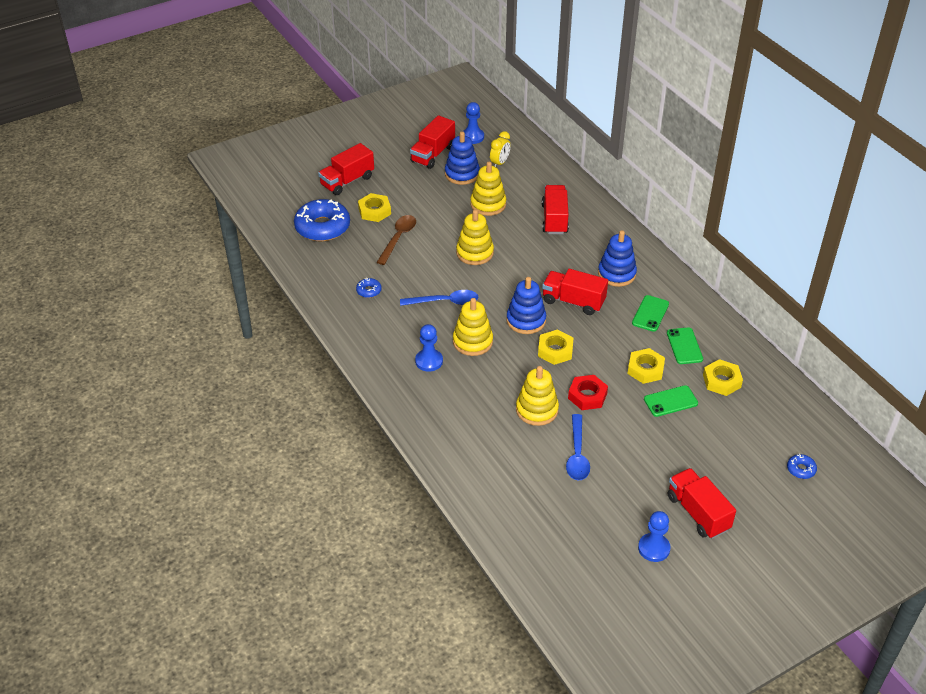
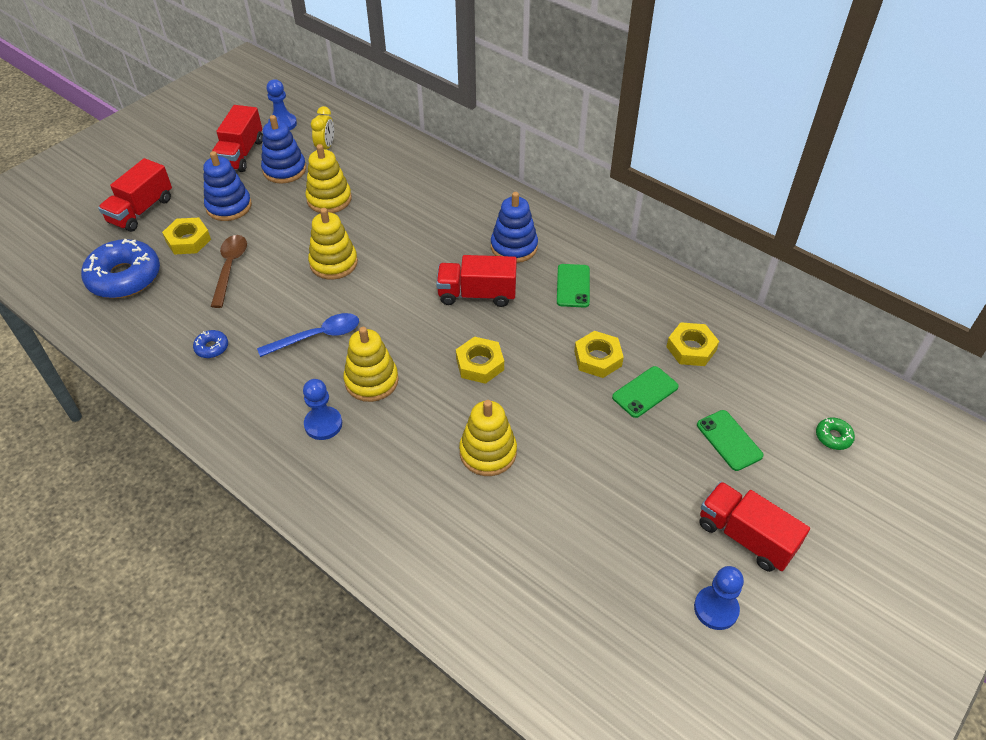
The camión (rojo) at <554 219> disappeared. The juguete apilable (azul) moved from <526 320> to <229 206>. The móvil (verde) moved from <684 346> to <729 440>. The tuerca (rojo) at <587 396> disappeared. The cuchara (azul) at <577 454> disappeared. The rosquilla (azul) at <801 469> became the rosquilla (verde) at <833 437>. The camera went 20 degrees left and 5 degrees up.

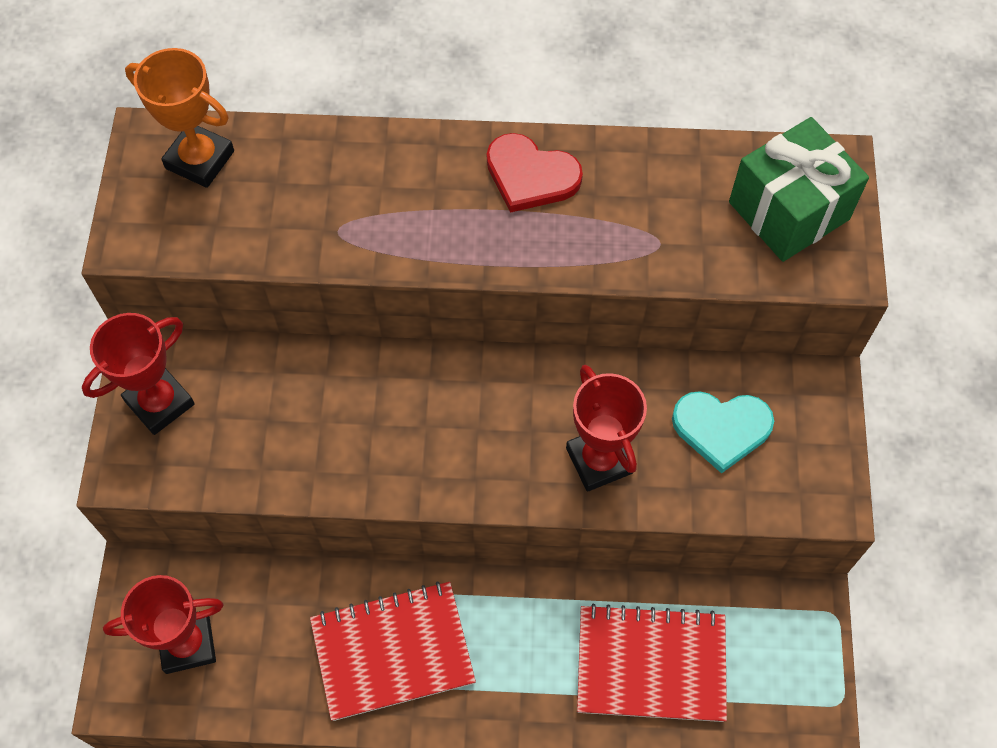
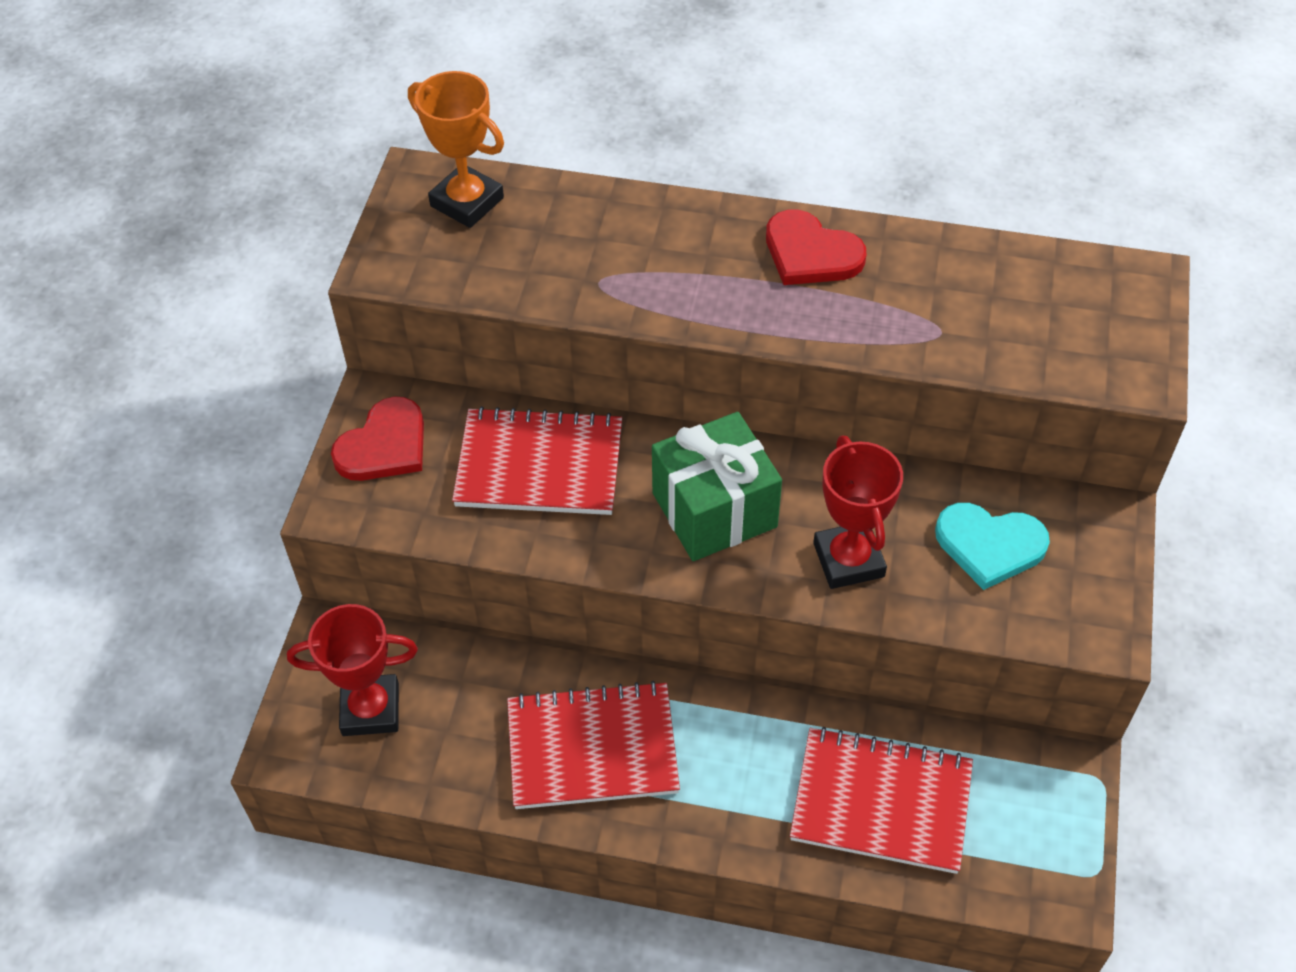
The regalo (verde) moved from <789 211> to <714 510>. The trofeo (rojo) at <159 403> was replaced by the corazón (rojo) at <384 445>. The cuaderno (rojo) at <539 465> appeared. The camera went 10 degrees right and 10 degrees down.

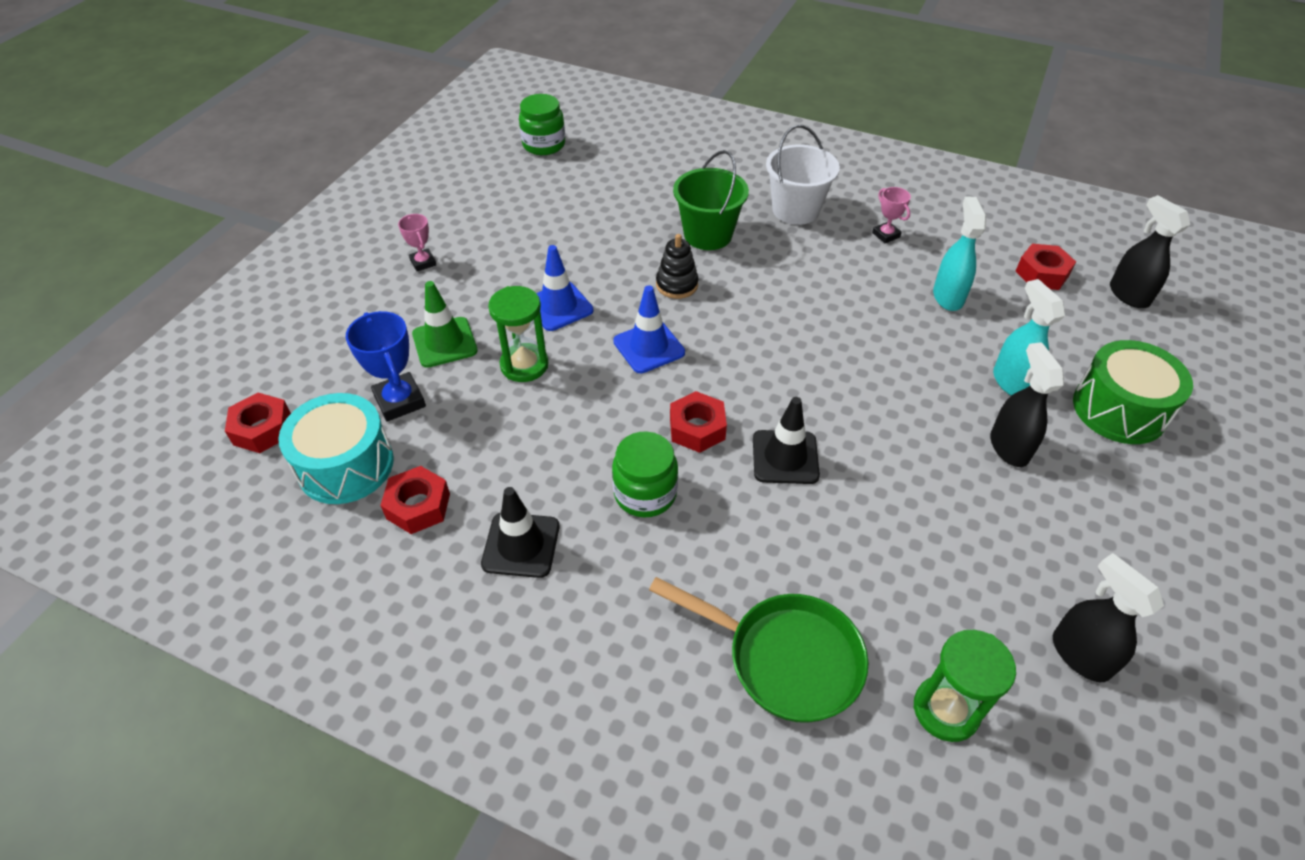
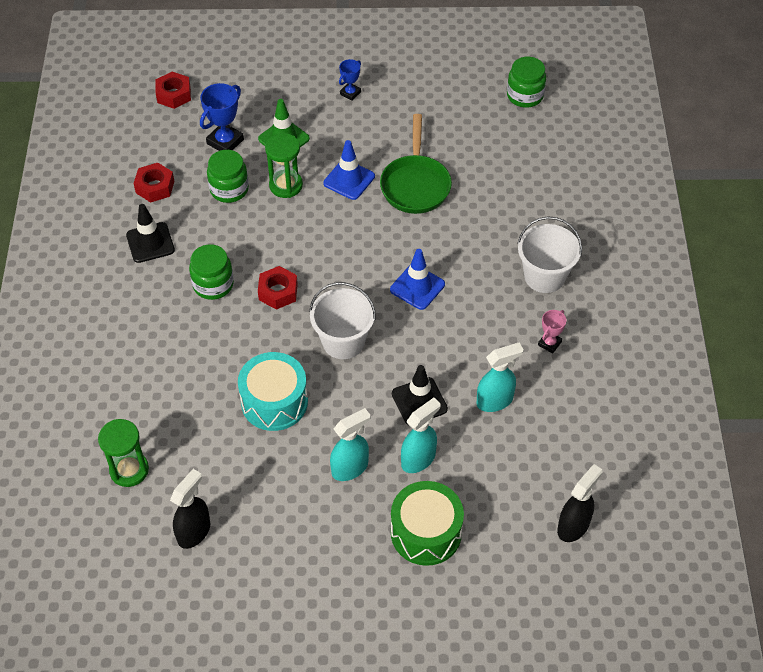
The balde (verde) at <708 235> disappeared. The trofeo (rosa) at <423 262> became the trofeo (azul) at <350 93>. The juguete apilable (negro) at <677 285> disappeared. The tuerca (rojo) at <1042 274> disappeared. The cono de tráfico (azul) moved from <649 347> to <417 287>. The pulverizador (negro) at <1008 447> became the pulverizador (turquesa) at <350 468>. The tambor (turquesa) moved from <346 465> to <274 402>. The cono de tráfico (negro) moved from <785 457> to <419 401>. The sartén (verde) moved from <784 658> to <415 184>. The tarro (verde) at <229 189> appeared. The balde (blanco) at <343 341> appeared. The camera went 65 degrees right and 5 degrees up.

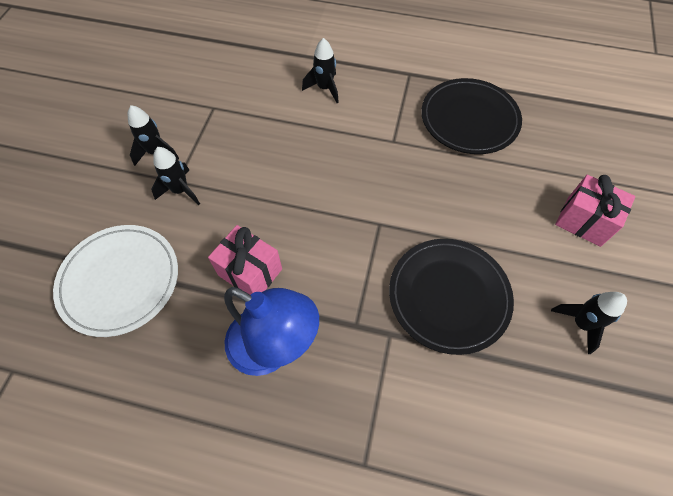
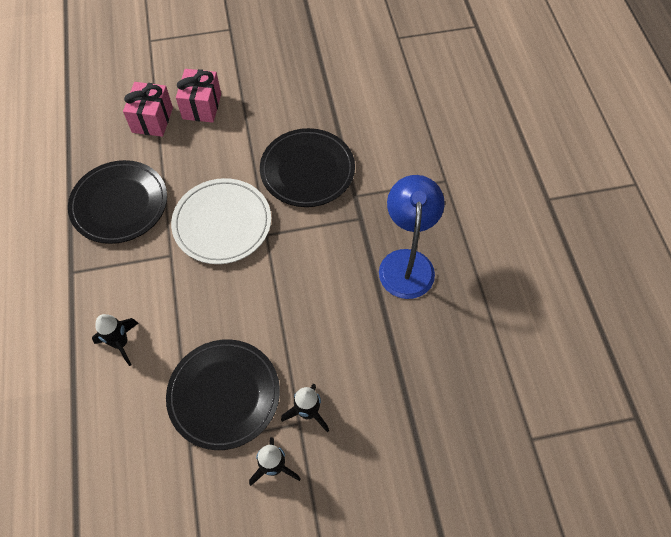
The plato (blanco) moved from <120 281> to <222 223>. The regalo (rosa) moved from <250 272> to <152 120>. The cohete (negro) at <580 323> disappeared. The plato (negro) at <224 395> appeared. The camera went 115 degrees left and 0 degrees up.

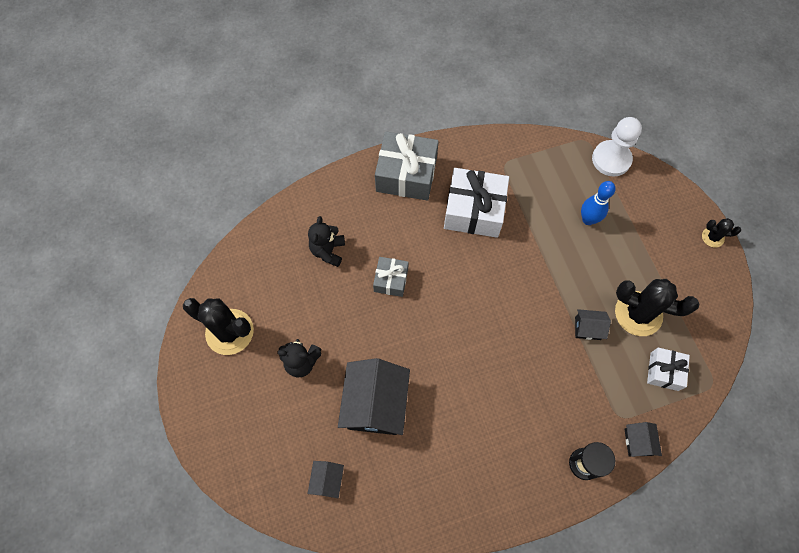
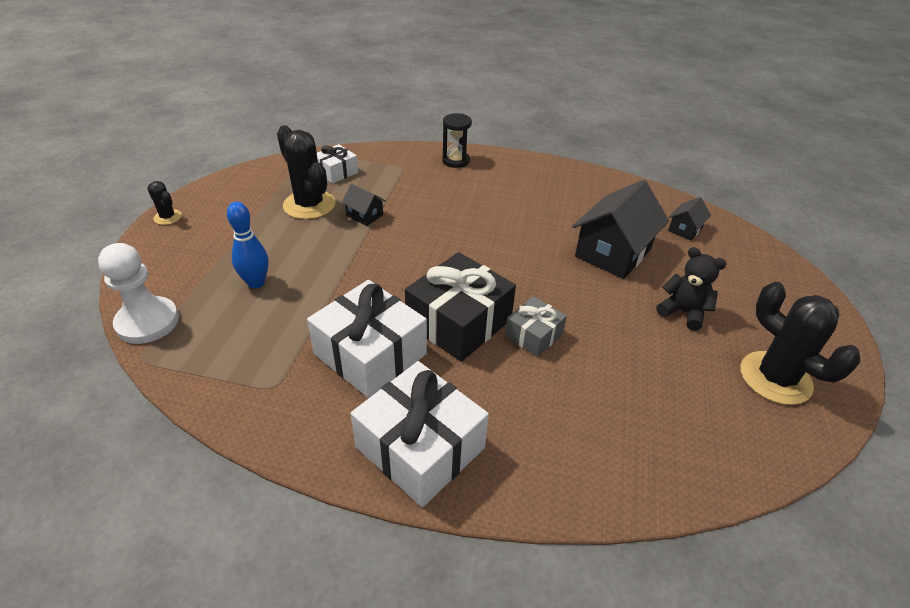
The regalo (gris) at <406 174> became the regalo (blanco) at <420 447>. The osito (negro) at <328 251> disappeared. The casa (negro) at <638 442> disappeared. The regalo (negro) at <459 322> appeared. The camera went 150 degrees left and 25 degrees down.

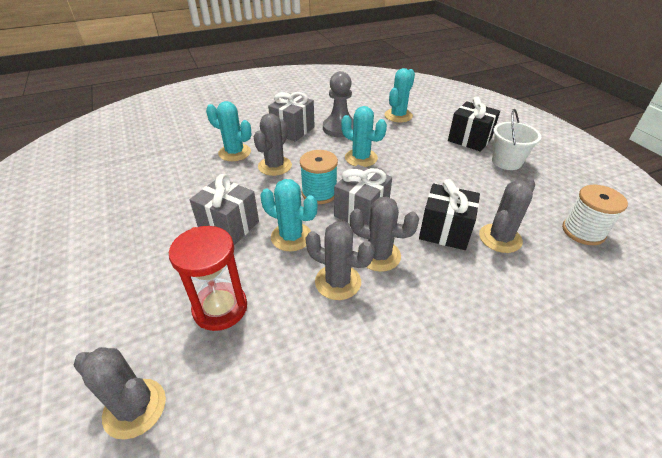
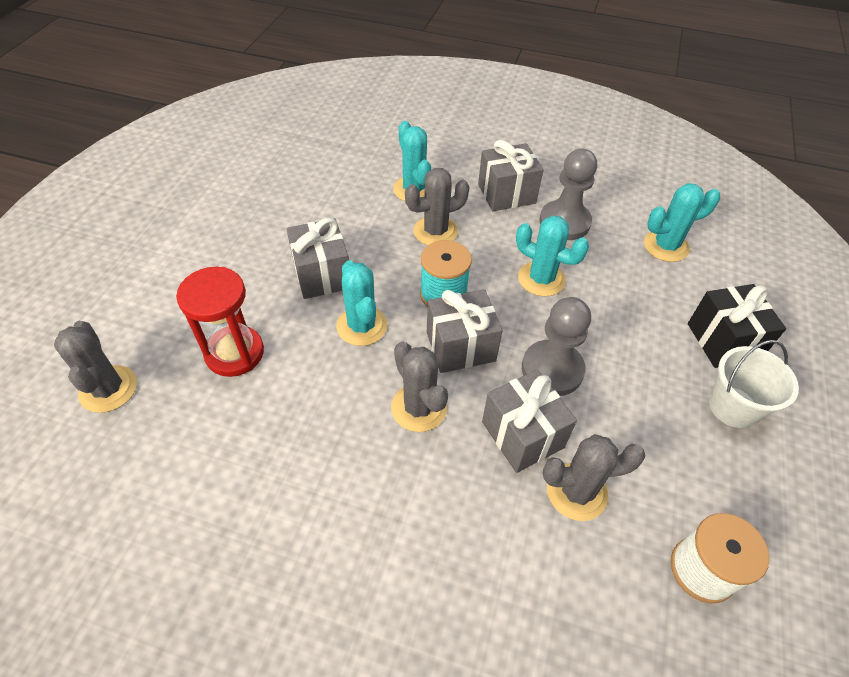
The cactus (turquesa) at <361 158> turned 45 degrees counterclockwise. The regalo (negro) at <444 231> became the regalo (gris) at <522 435>. The cactus (gris) at <338 282> disappeared. The peón (gris) at <552 369> appeared. The camera went 40 degrees right and 10 degrees up.

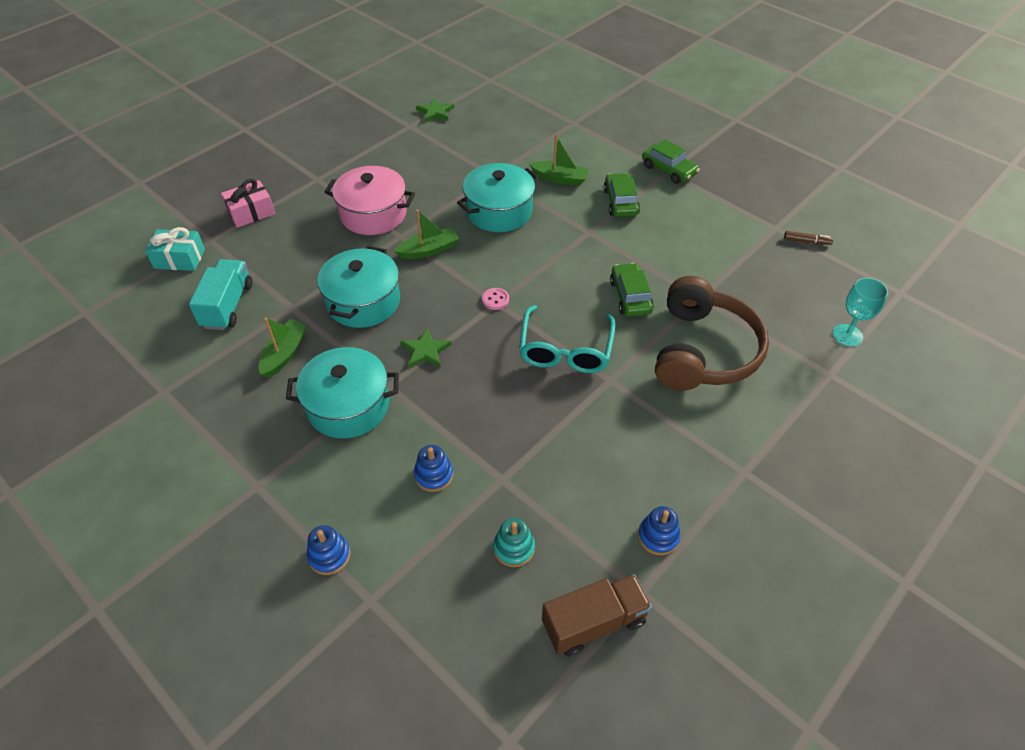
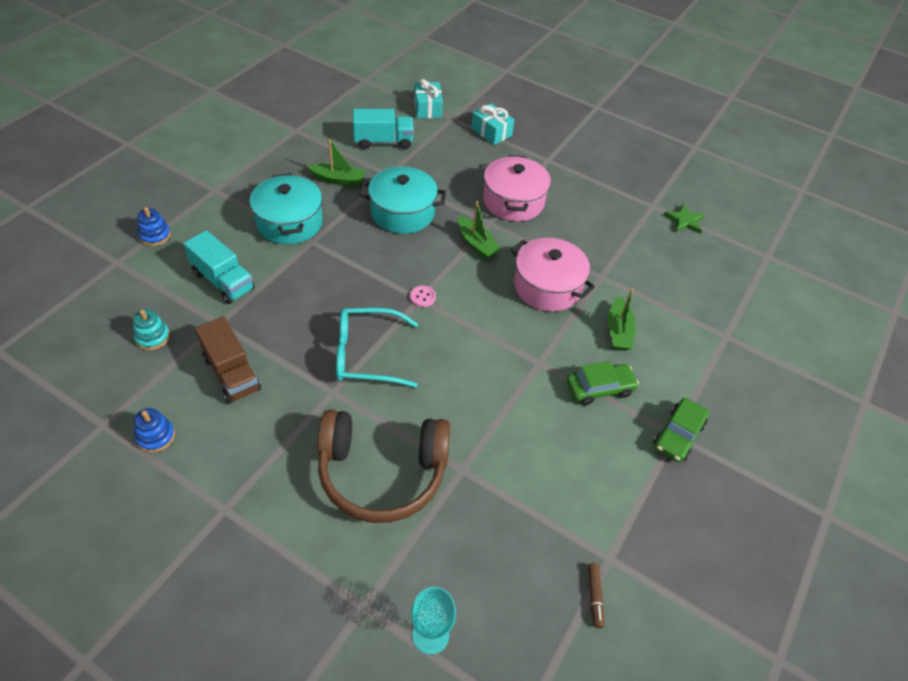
The olla (turquesa) at <499 211> became the olla (rosa) at <547 287>. The regalo (rosa) at <251 212> became the regalo (turquesa) at <491 132>. The coche (verde) at <630 296> disappeared. The estrella (verde) at <425 351> disappeared. The juguete apilable (azul) at <434 475> was replaced by the camión (turquesa) at <223 281>. The camión (marrón) moved from <594 623> to <232 373>. The camera went 75 degrees right and 0 degrees up.

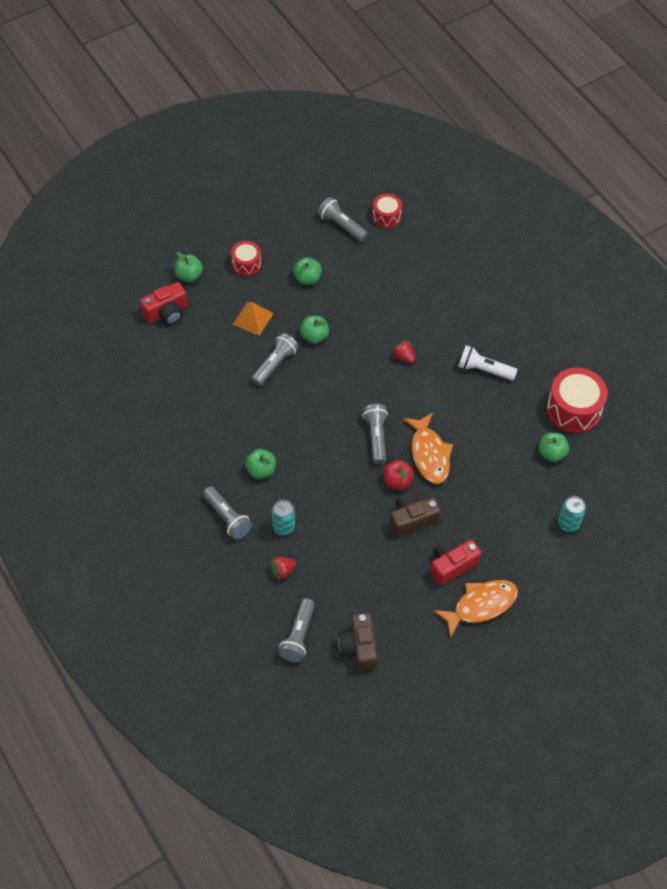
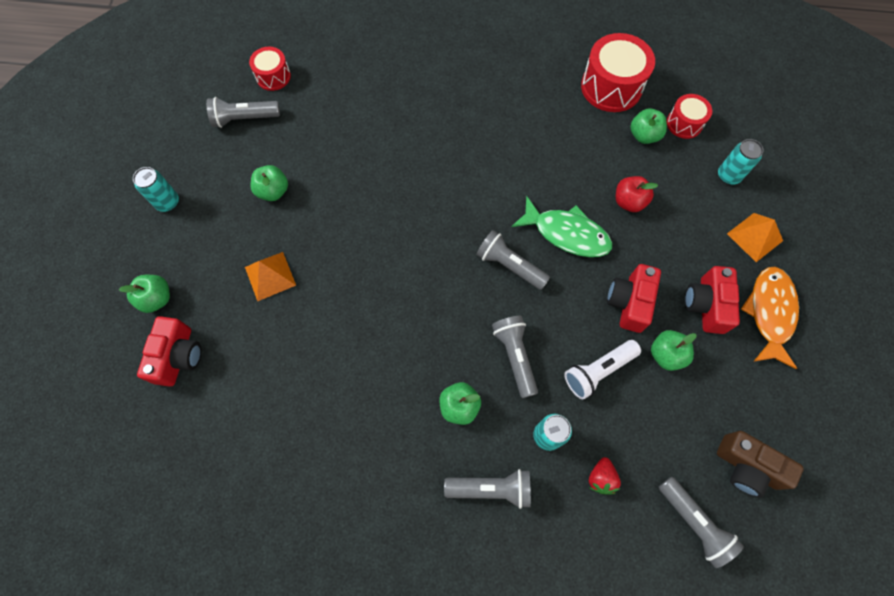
The tambor (rojo) moved from <246 264> to <684 123>. The manzana (verde) moved from <314 336> to <666 355>. The lámpara de mano (gris) moved from <275 364> to <515 356>. The fresa (rojo) at <404 357> disappeared. The lámpara de mano (blanco) moved from <484 370> to <598 371>. The pez (naranja) at <429 454> became the pez (verde) at <566 233>. The manzana (rojo) moved from <397 481> to <629 202>. The cámara (marrón) at <412 519> became the cámara (rojo) at <629 302>. The lata (turquesa) at <167 202> appeared. The pirámide (naranja) at <755 237> appeared. The camera went 50 degrees left and 10 degrees up.

